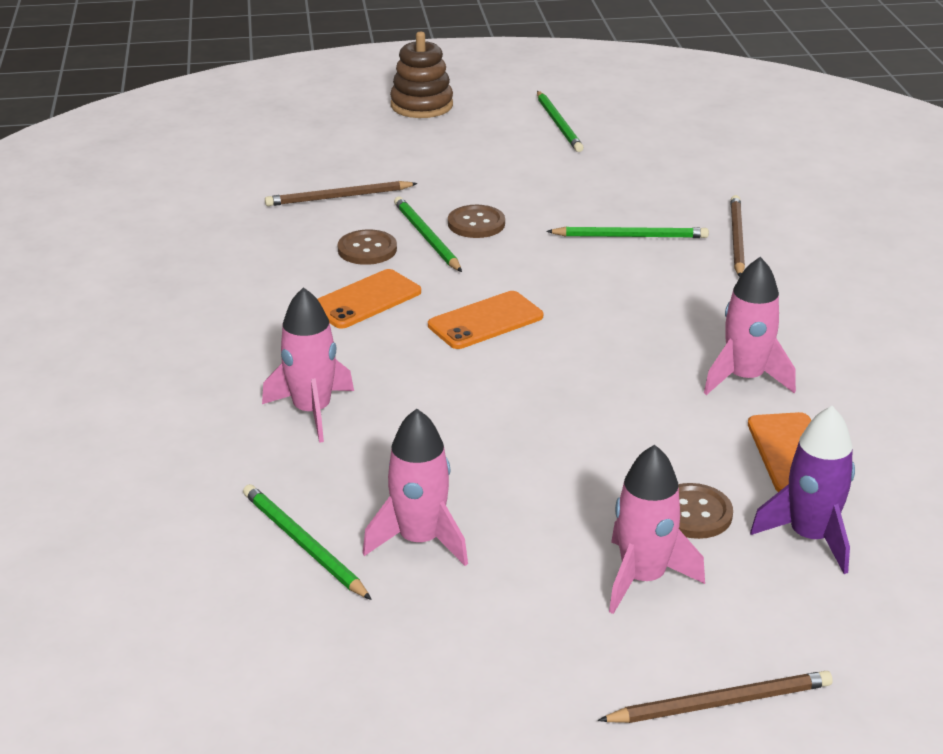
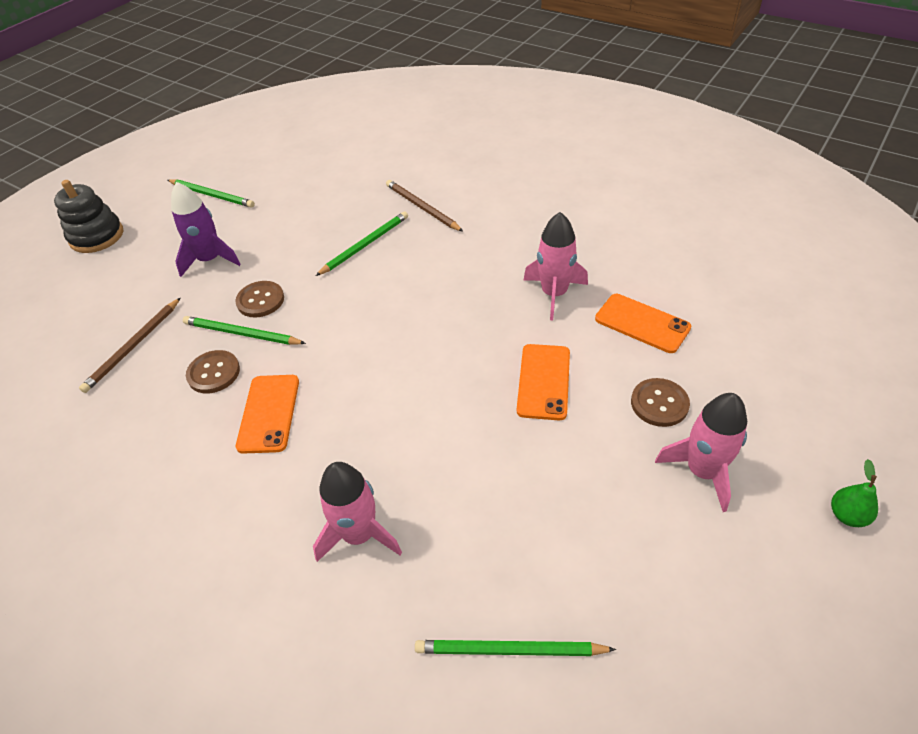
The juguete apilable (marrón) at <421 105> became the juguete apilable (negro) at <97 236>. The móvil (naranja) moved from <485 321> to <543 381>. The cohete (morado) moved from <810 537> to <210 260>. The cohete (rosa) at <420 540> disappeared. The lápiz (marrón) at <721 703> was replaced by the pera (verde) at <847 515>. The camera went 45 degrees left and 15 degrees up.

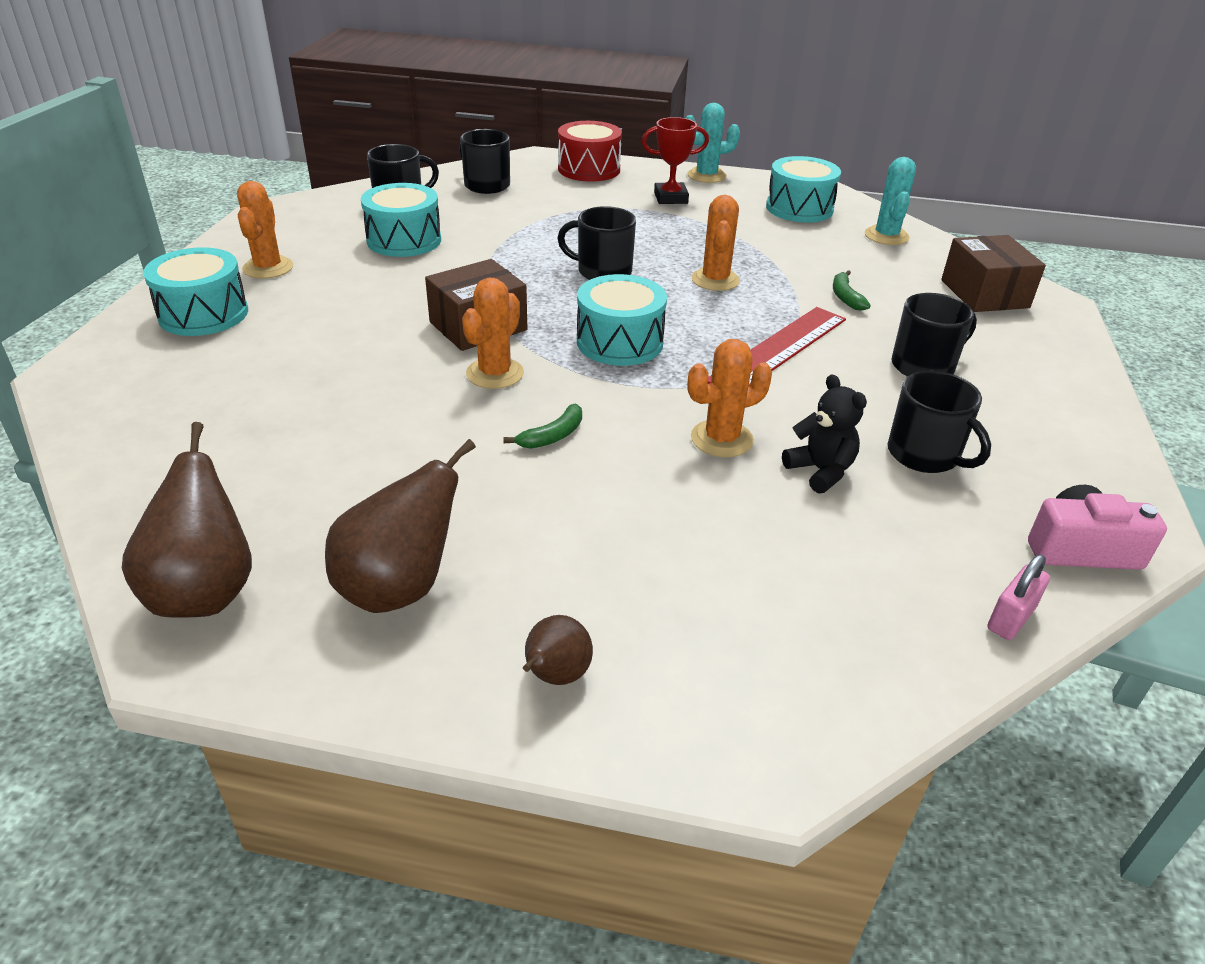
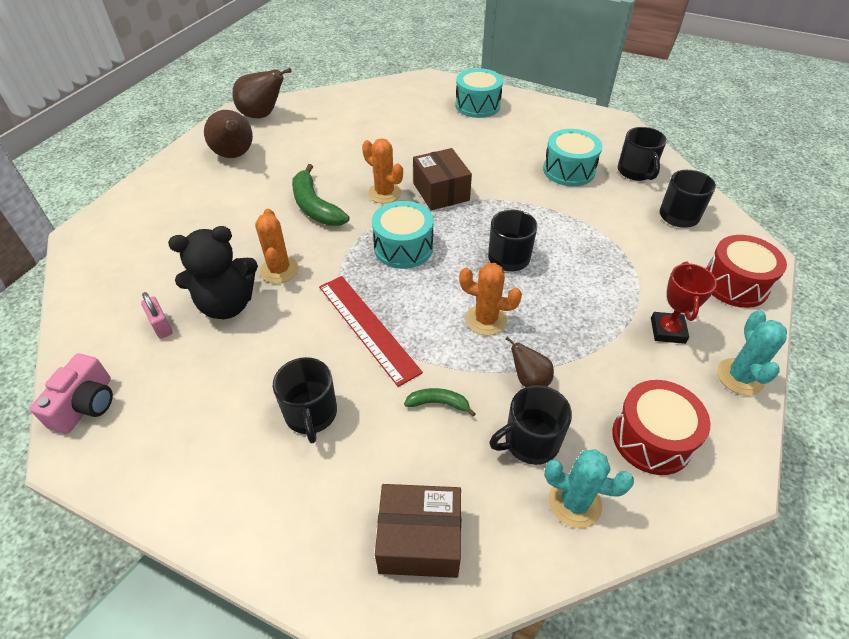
The tambor (turquesa) at <799 208> became the tambor (rojo) at <652 439>. The cactus (naranja) at <268 268> disappeared. The taza (negro) moved from <924 455> to <530 441>. The osito (negro) at <820 471> changed to 1.67 times the size. The plátano (verde) at <552 436> changed to 1.95 times the size. The candado (rosa) moved from <1011 618> to <161 326>. The pera (marrón) moved from <555 676> to <529 379>. The camera went 105 degrees right and 10 degrees up.

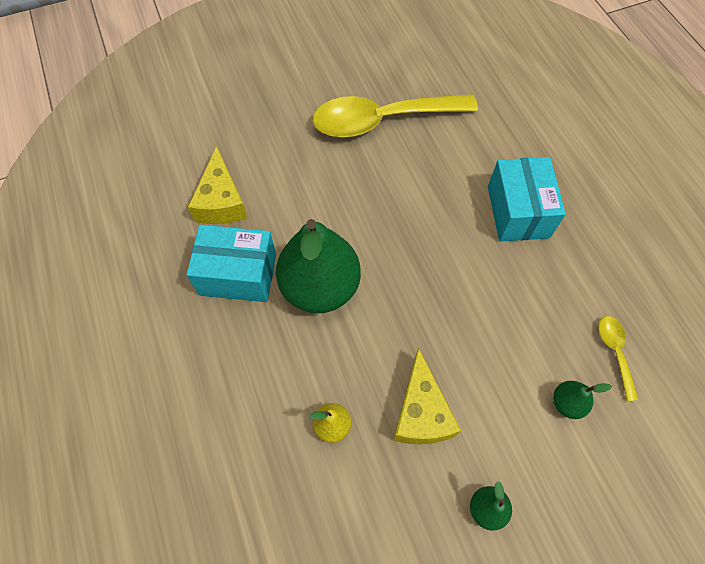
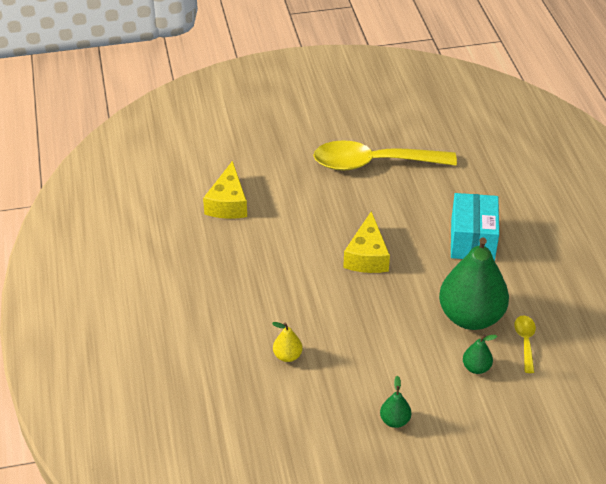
The pera (verde) moved from <320 287> to <470 317>. The caja (turquesa) at <238 274> disappeared. The queso (amarillo) moved from <421 412> to <367 256>. The camera went 10 degrees right and 20 degrees down.

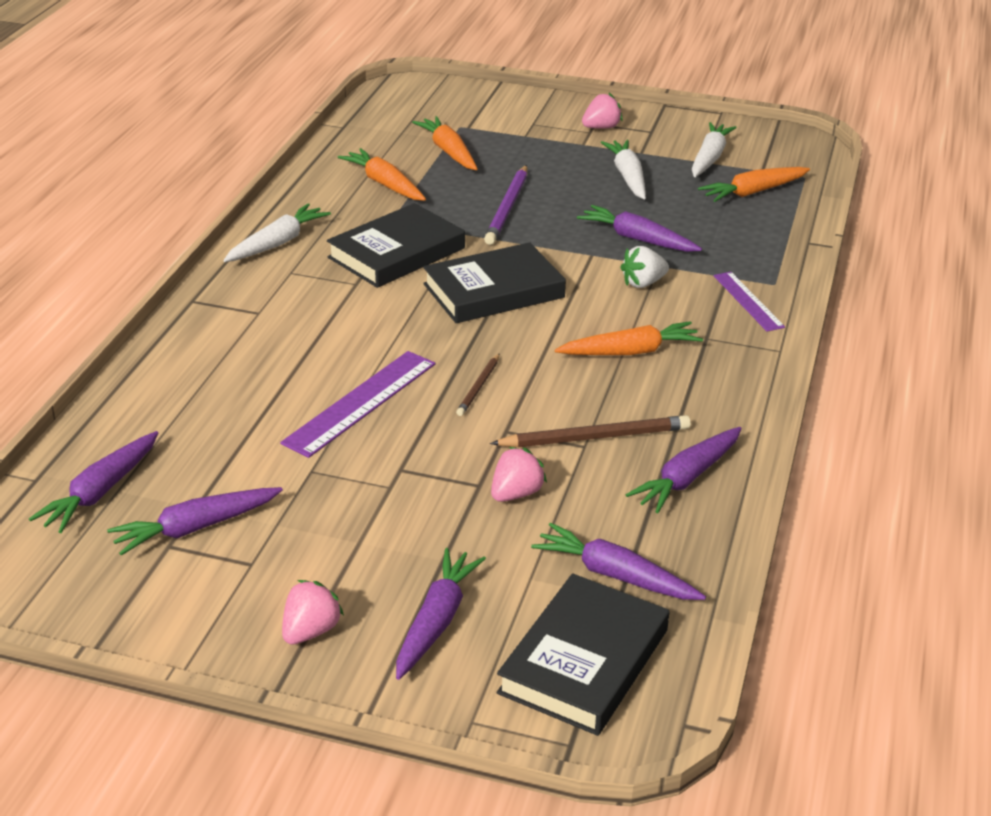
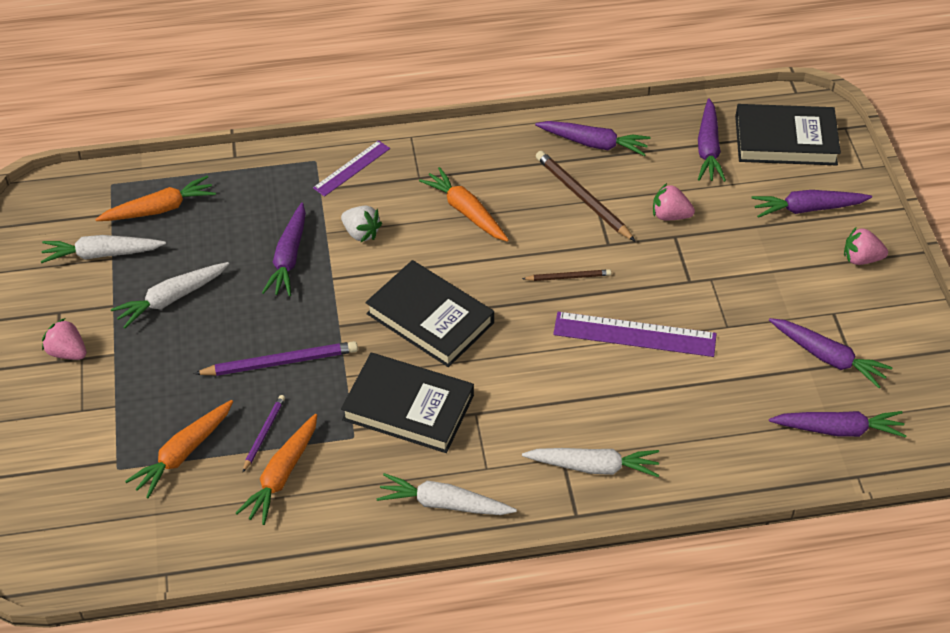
The zanahoria (naranja) at <753 192> turned 60 degrees counterclockwise. The lápiz (morado) at <264 433> appeared. The zanahoria (blanco) at <594 466> appeared. The camera went 115 degrees left and 15 degrees up.

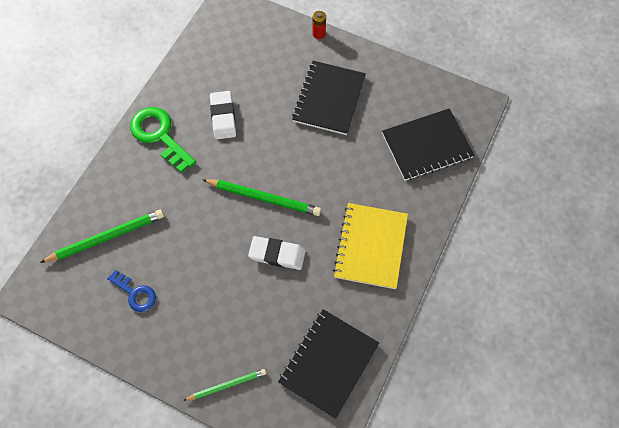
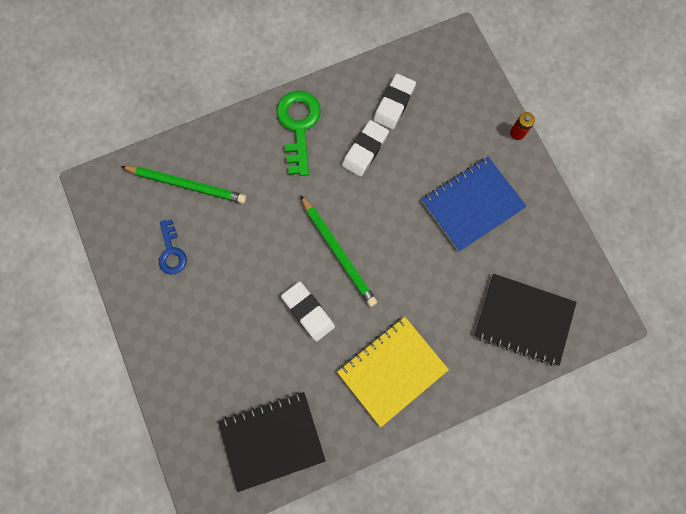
The cuaderno (negro) at <329 99> became the cuaderno (azul) at <472 204>. The lápiz (verde) at <227 385> disappeared. The goma de borrar (blanco) at <394 103> appeared. The camera went 40 degrees right and 10 degrees up.

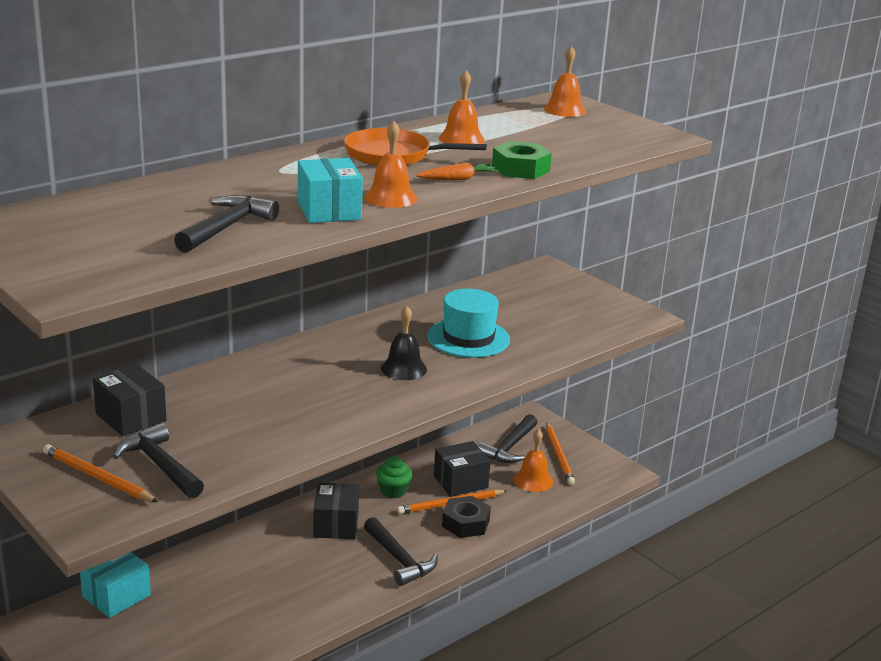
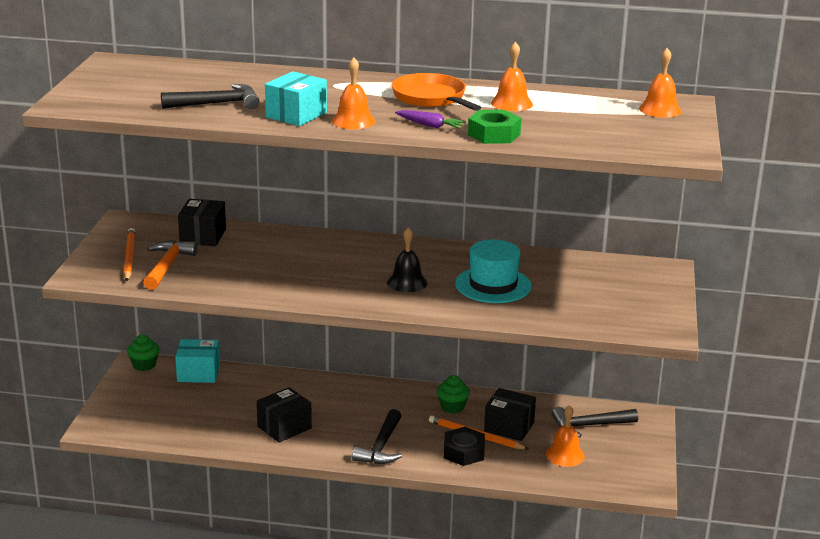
The zanahoria (naranja) at <458 179> became the zanahoria (morado) at <430 125>. The lápiz (naranja) at <559 455> disappeared. The martillo (negro) at <160 465> became the martillo (naranja) at <167 266>. The caja (negro) moved from <336 525> to <284 427>. The magdalena (verde) at <144 365> appeared. The camera went 50 degrees right and 0 degrees up.

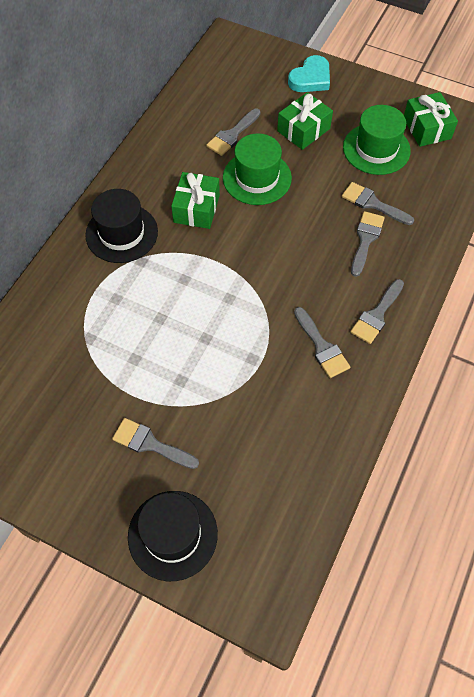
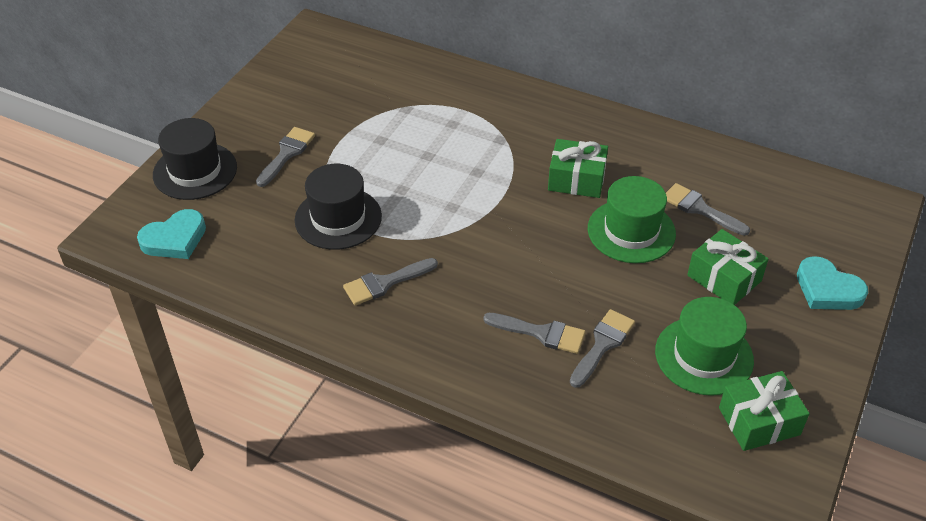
The sombrero (negro) moved from <121 233> to <338 218>. The pincel (gris) at <377 315> disappeared. The corazón (turquesa) at <175 239> appeared. The camera went 90 degrees right and 15 degrees down.

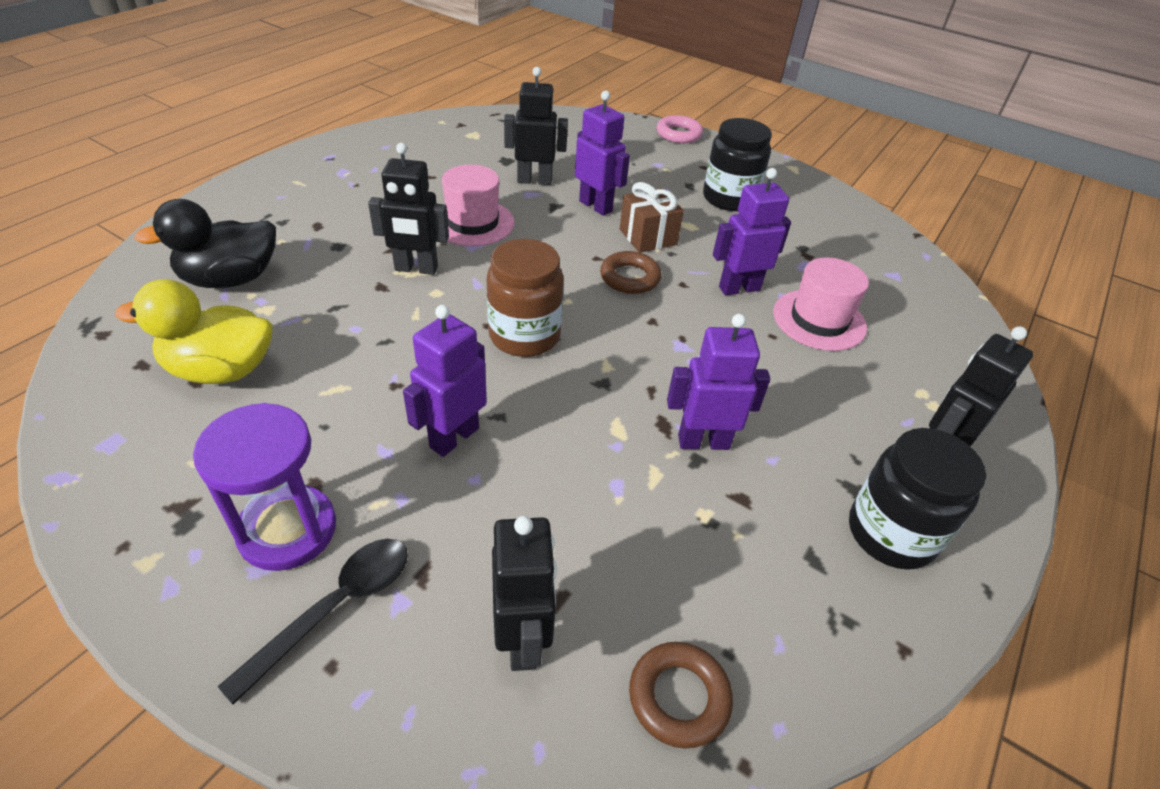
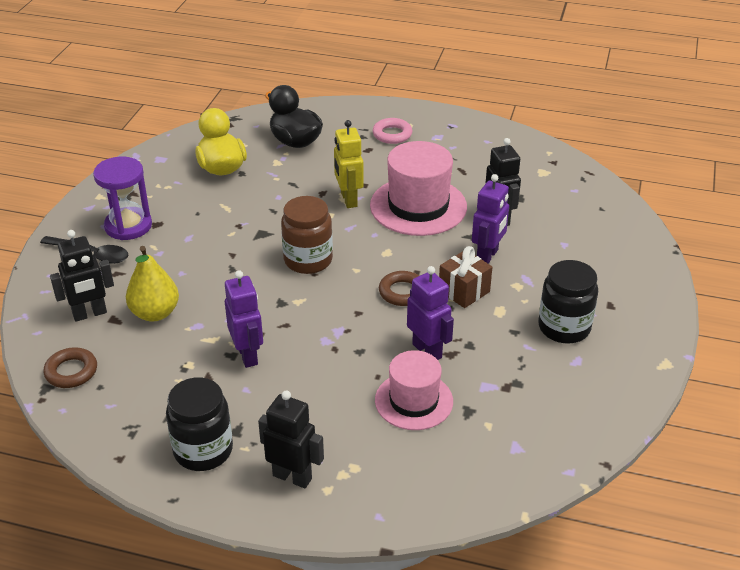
The anillo (rosa) moved from <678 134> to <392 134>. The robot (negro) at <416 269> became the robot (amarillo) at <348 200>. The sombrero (rosa) at <472 223> changed to 1.53 times the size. The robot (morado) at <454 437> disappeared. The pera (amarillo) at <155 313> appeared. The camera went 75 degrees right and 5 degrees down.

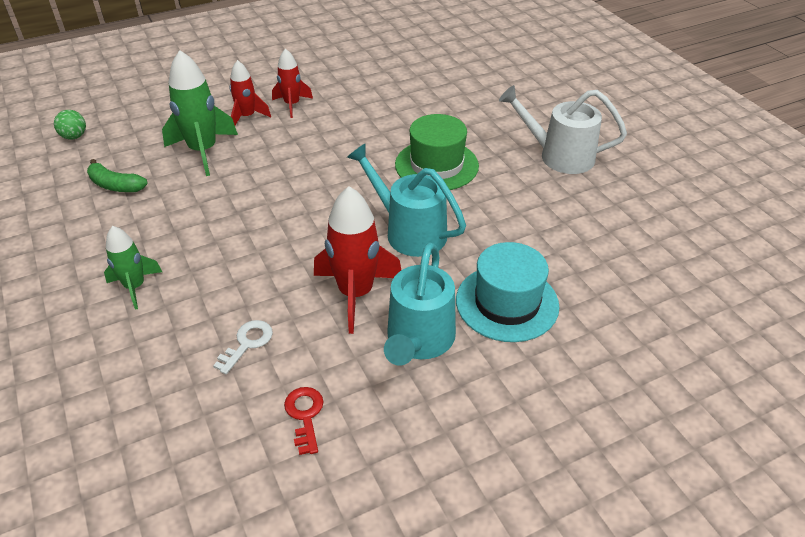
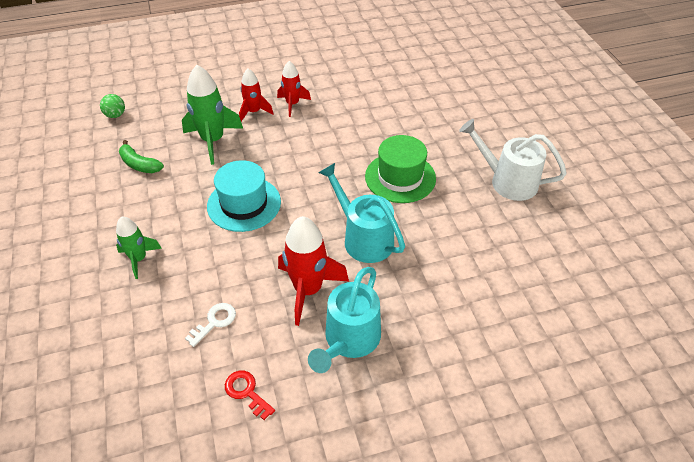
The sombrero (turquesa) moved from <507 303> to <244 204>. The llave (rojo) at <305 415> turned 45 degrees counterclockwise. The camera went 10 degrees right and 5 degrees up.

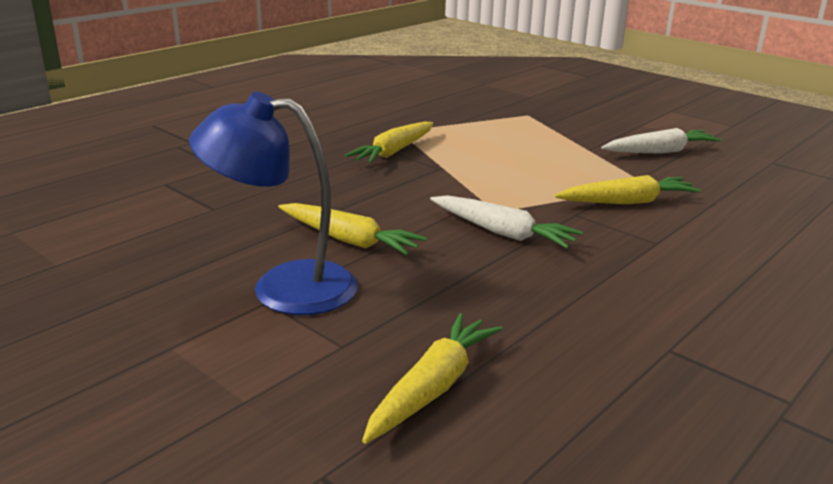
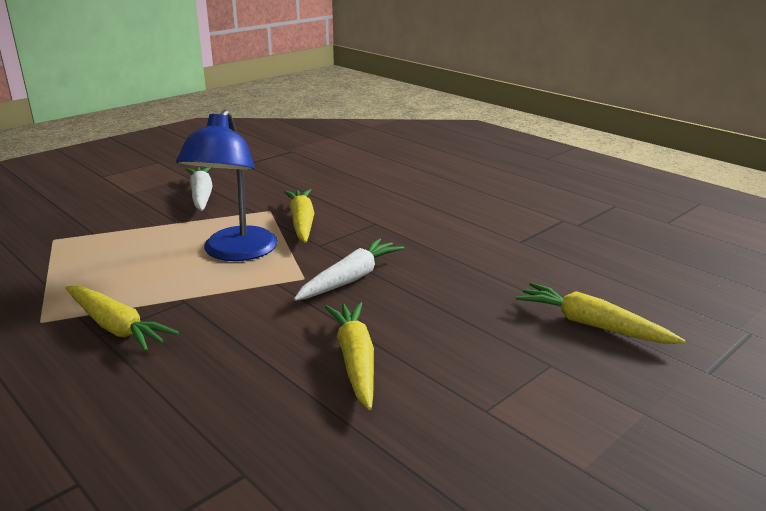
The lámpara (azul) moved from <283 287> to <235 252>. The zanahoria (amarillo) at <348 240> turned 45 degrees counterclockwise. The camera went 85 degrees left and 0 degrees up.

